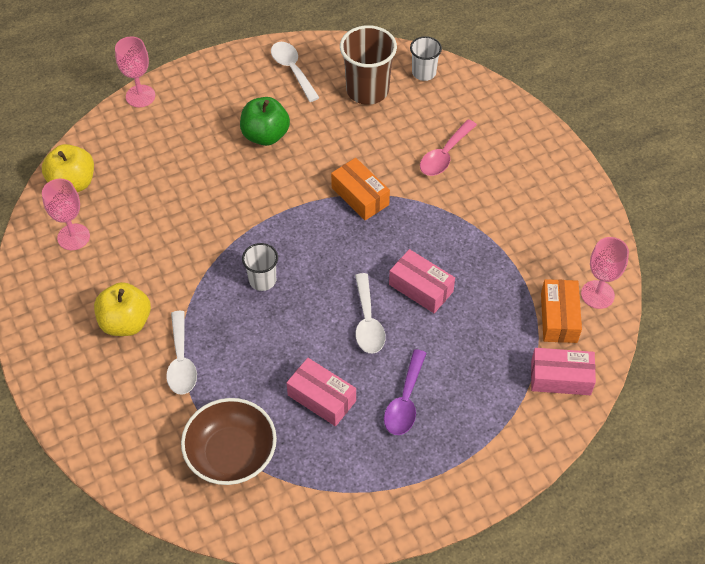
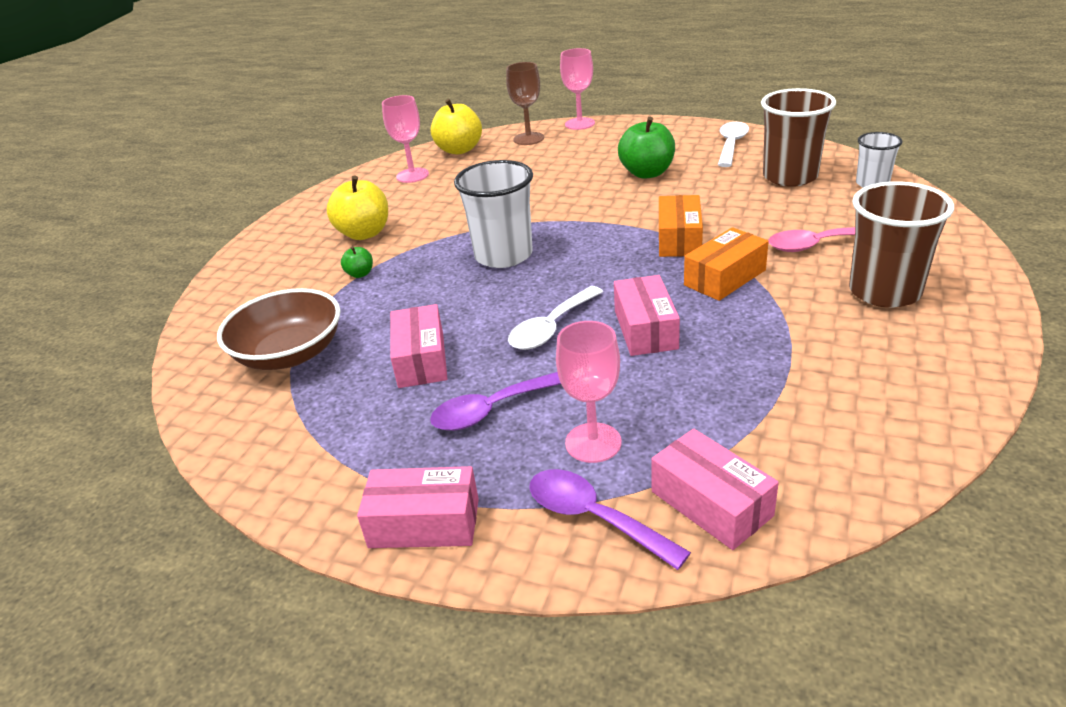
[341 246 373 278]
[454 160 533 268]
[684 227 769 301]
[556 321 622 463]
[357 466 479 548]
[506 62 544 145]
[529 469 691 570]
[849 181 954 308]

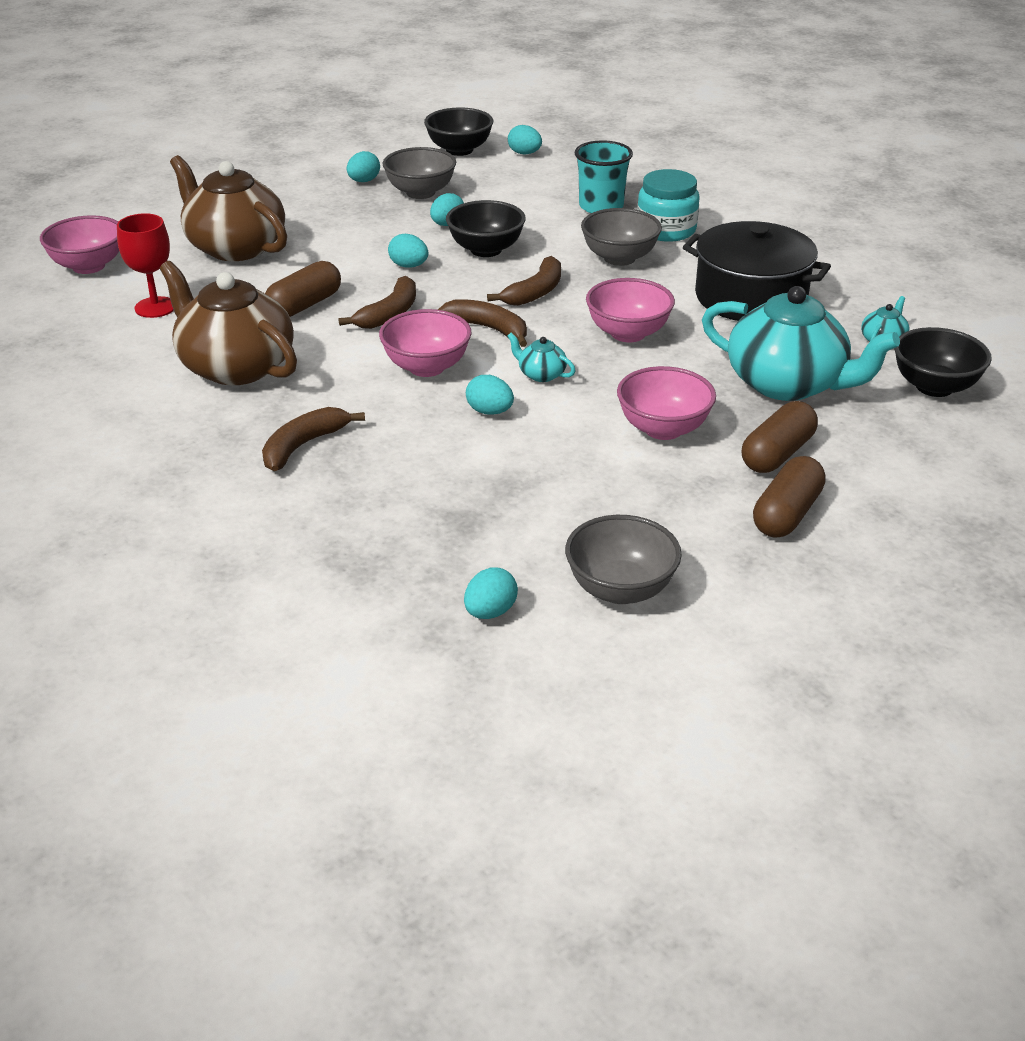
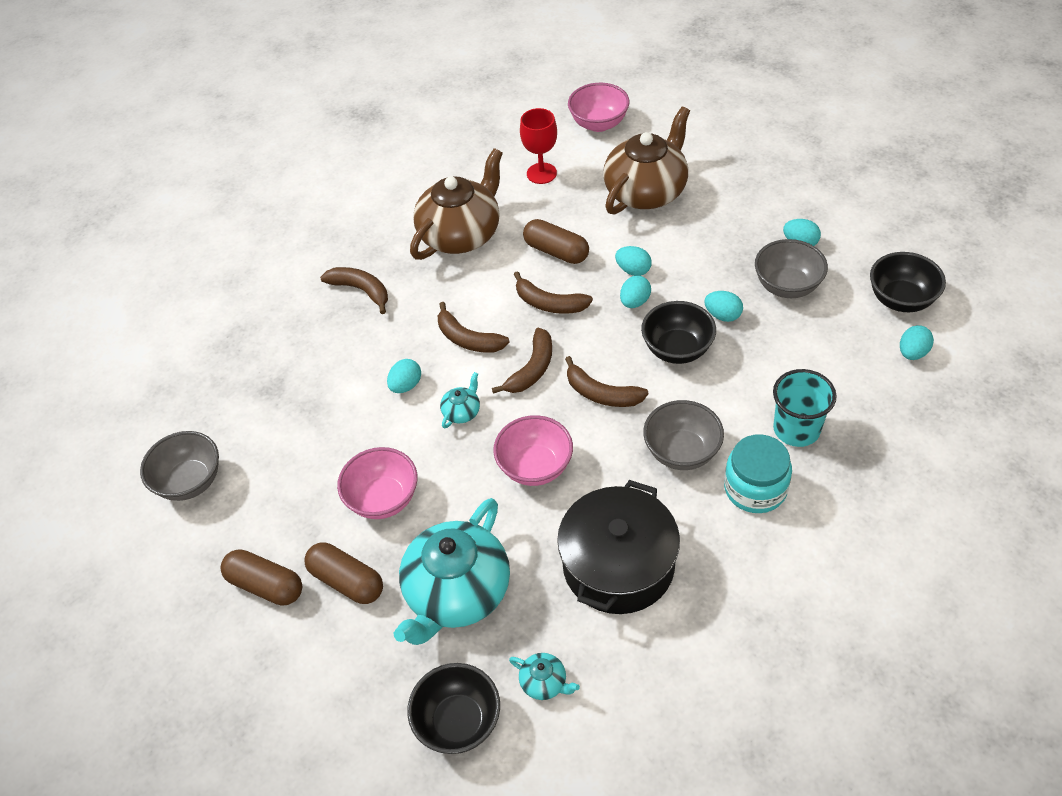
[438 302 510 353]
[615 246 652 276]

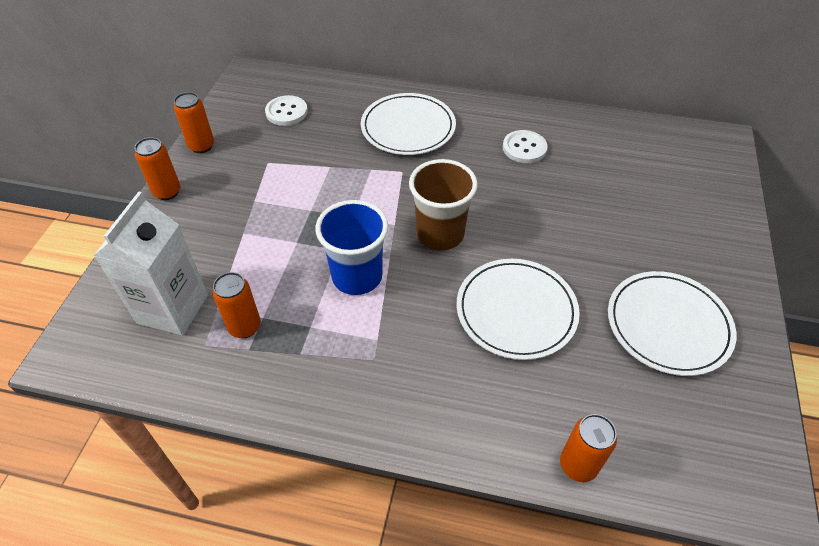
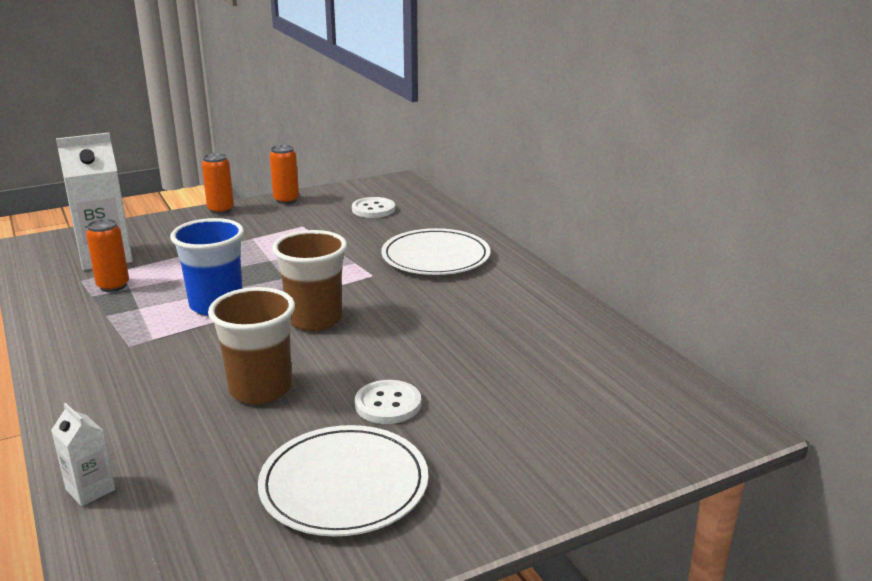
[208 287 295 404]
[355 380 421 424]
[51 403 115 506]

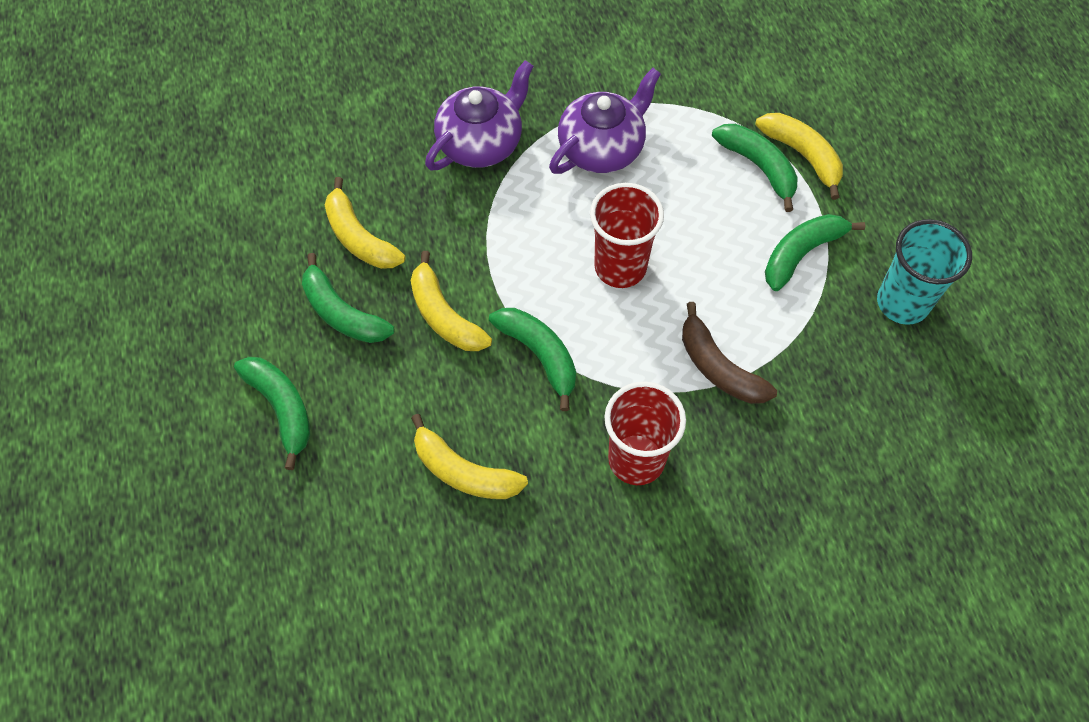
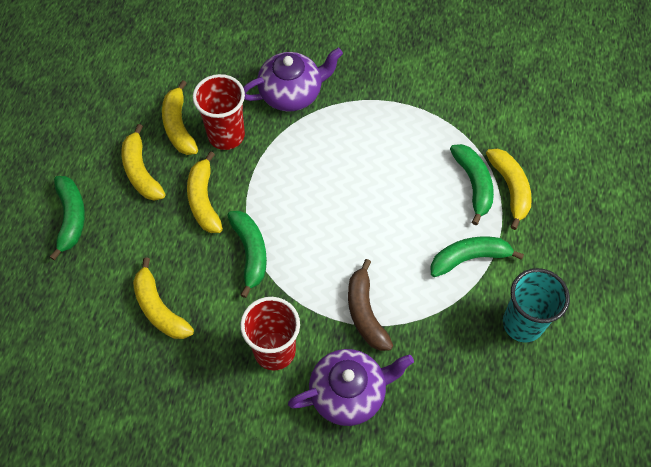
[122 124 166 201]
[288 349 414 426]
[193 74 245 150]

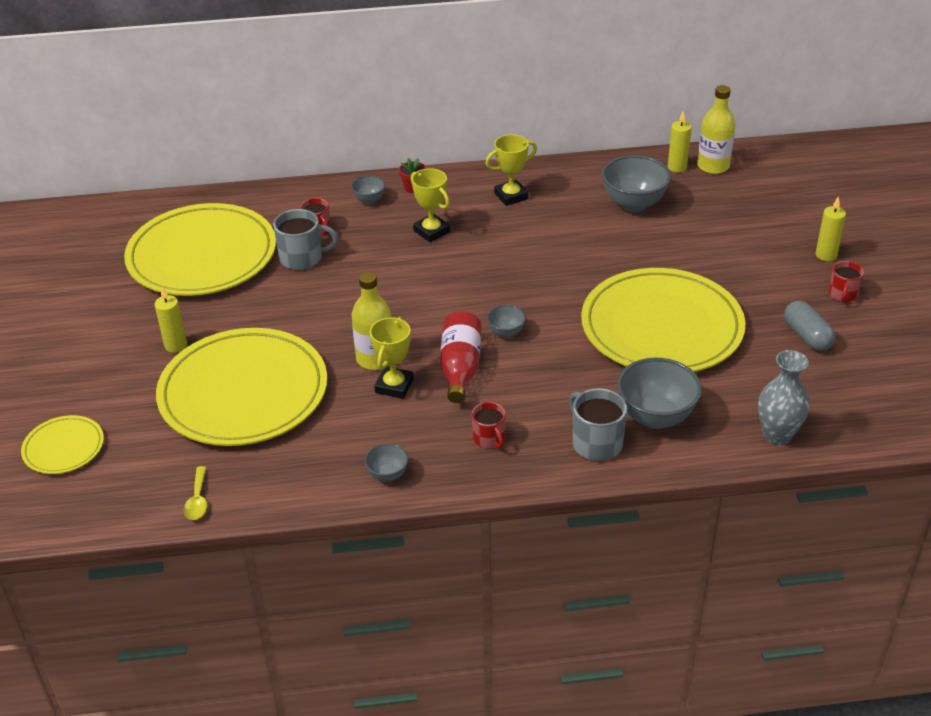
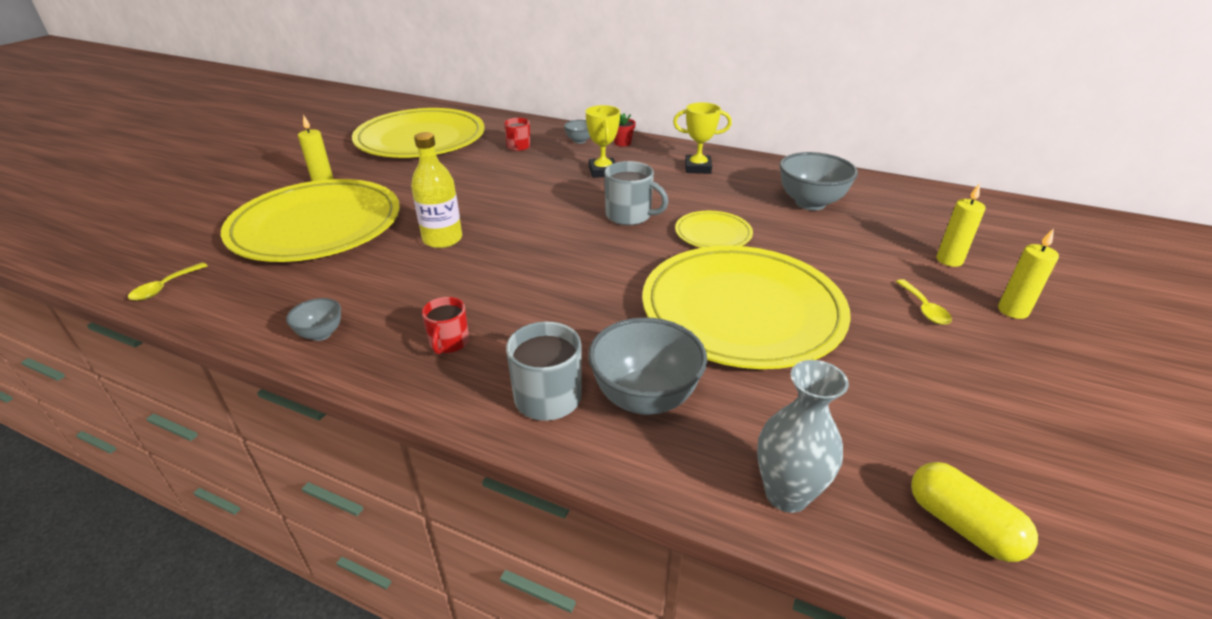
[675 211 753 248]
[604 161 668 225]
[370 317 414 399] (first image)
[440 311 481 403] (first image)
[487 305 526 338] (first image)
[936 183 985 267]
[697 85 735 174] (first image)
[784 301 835 351] (first image)
[829 261 864 302] (first image)
[896 279 952 325]
[911 462 1038 562]

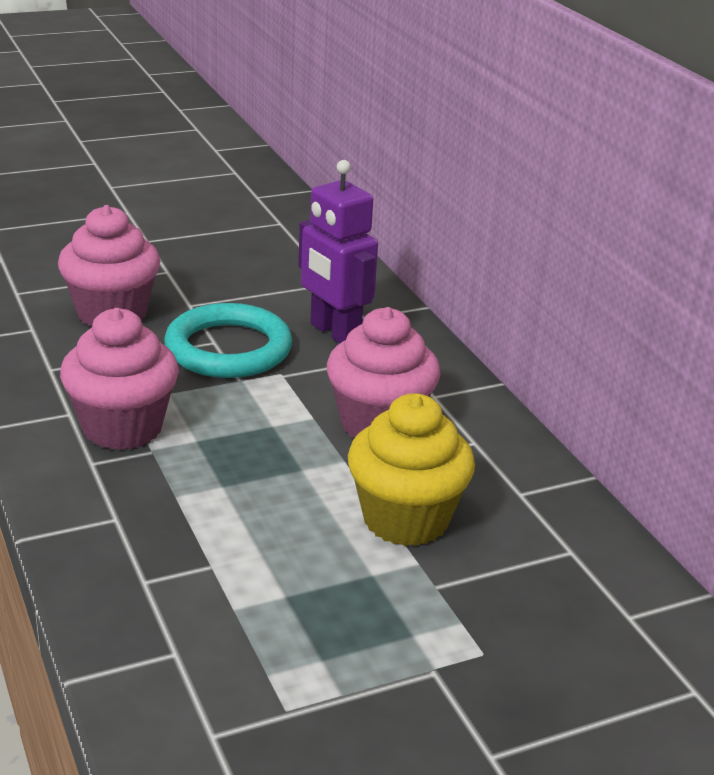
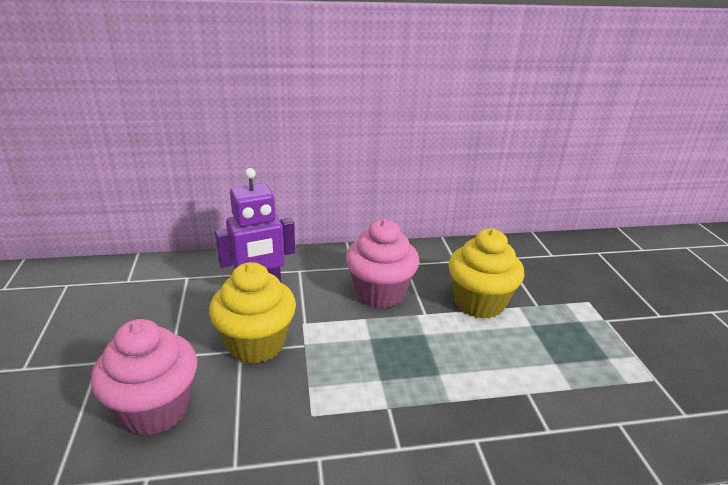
[60 308 179 450] (first image)
[209 262 296 364]

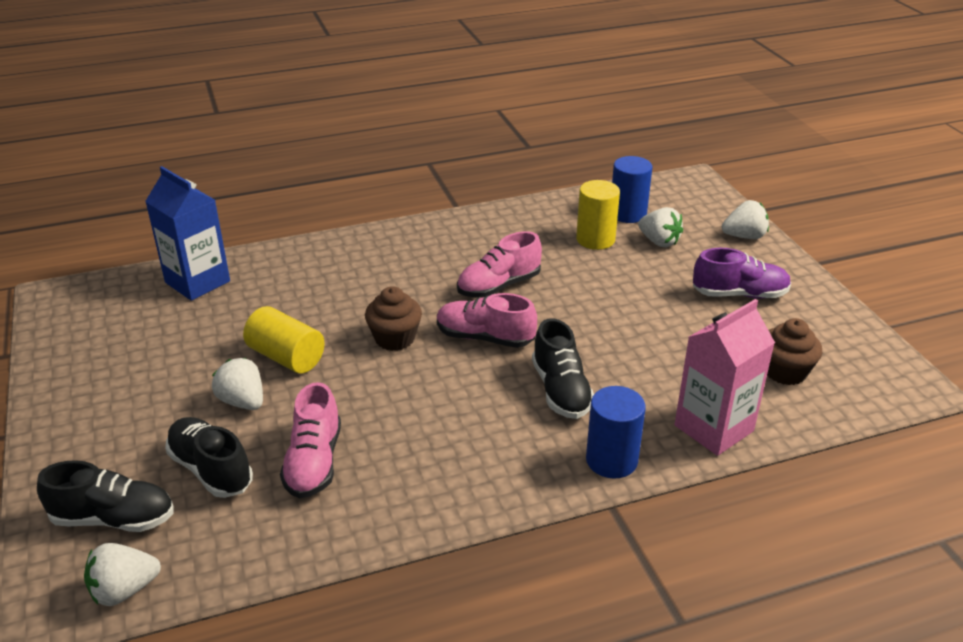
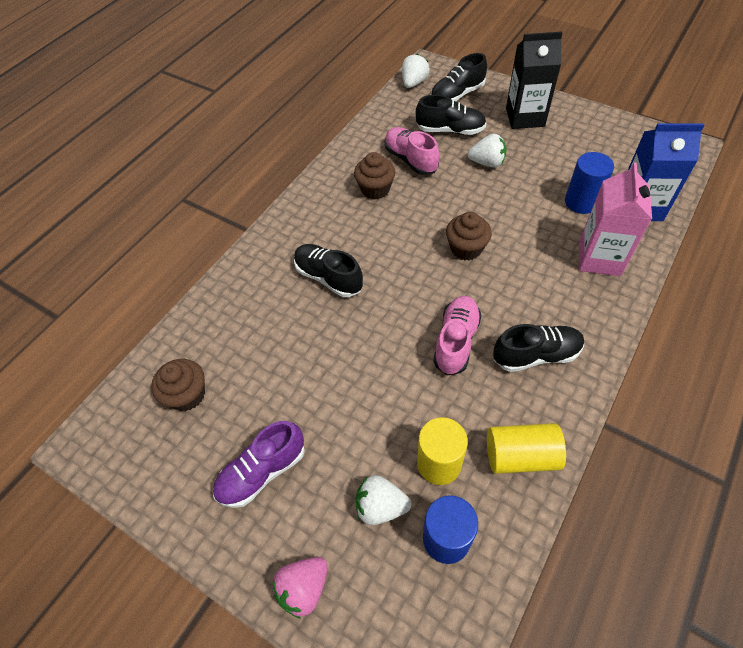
[487 423 566 474]
[437 293 537 348] (first image)
[565 152 614 214]
[579 162 652 276]
[273 557 328 619]
[354 152 395 200]
[493 324 584 372]
[506 31 563 129]

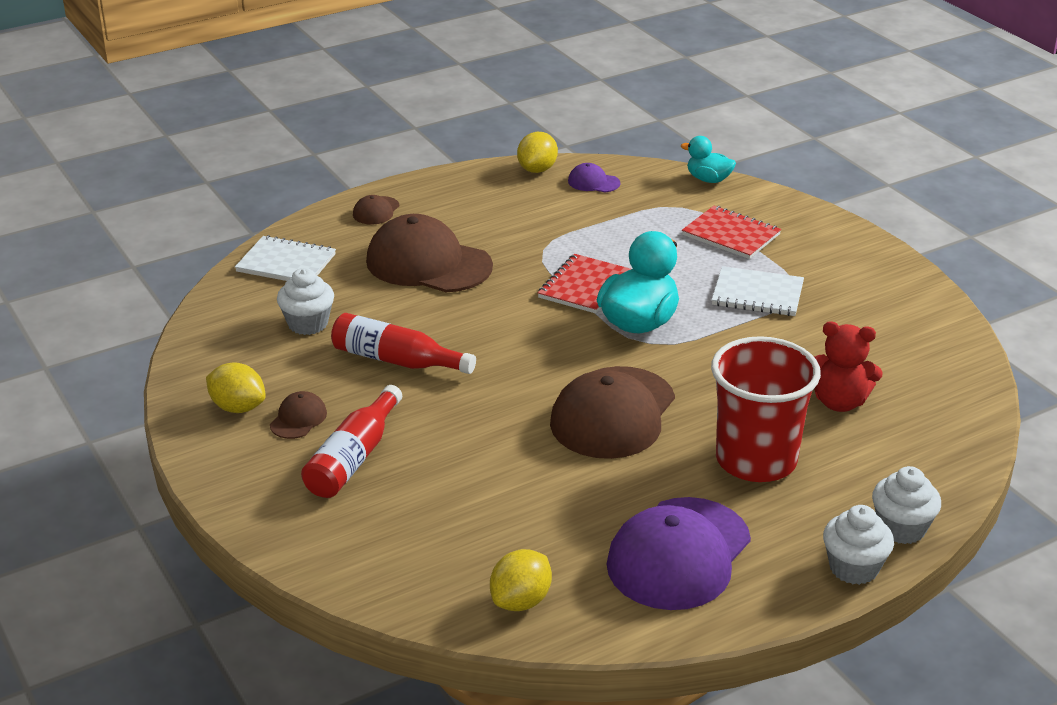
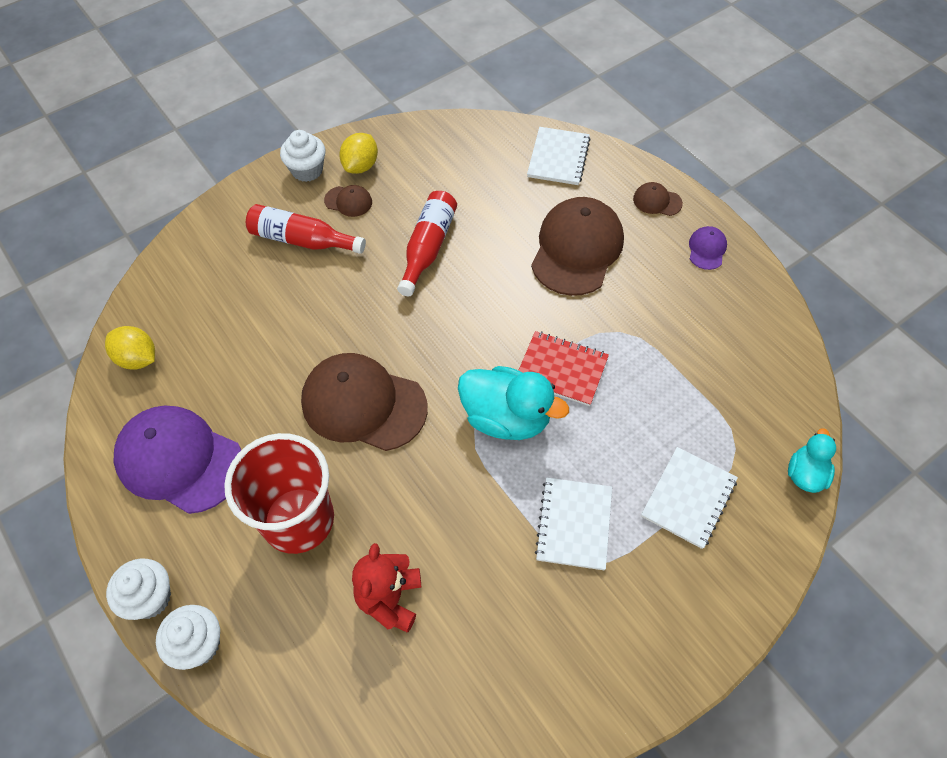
[280 130 325 182]
[517 132 558 173] (first image)
[689 226 727 270]
[641 447 738 549]

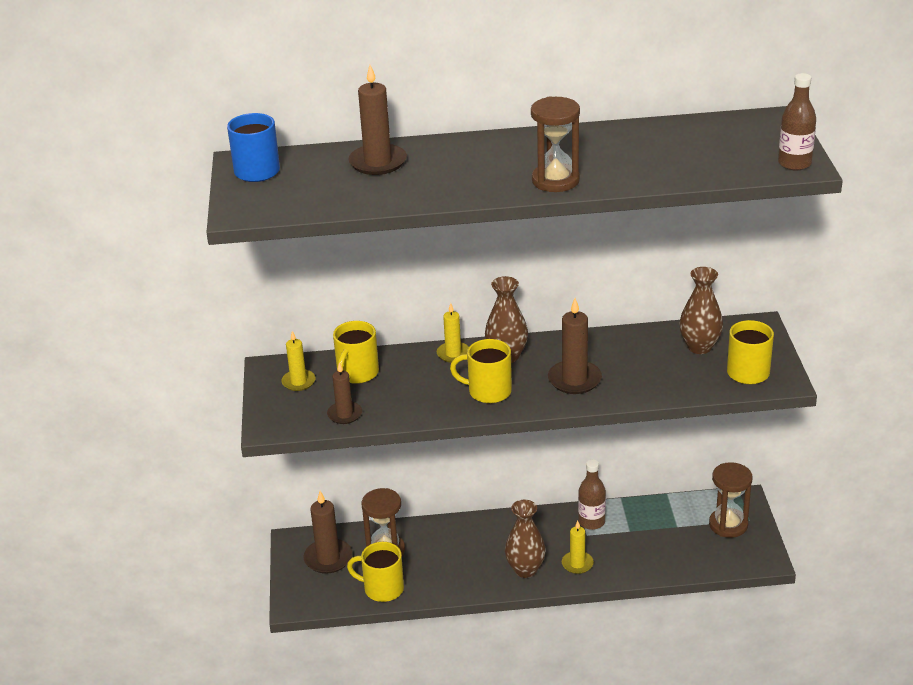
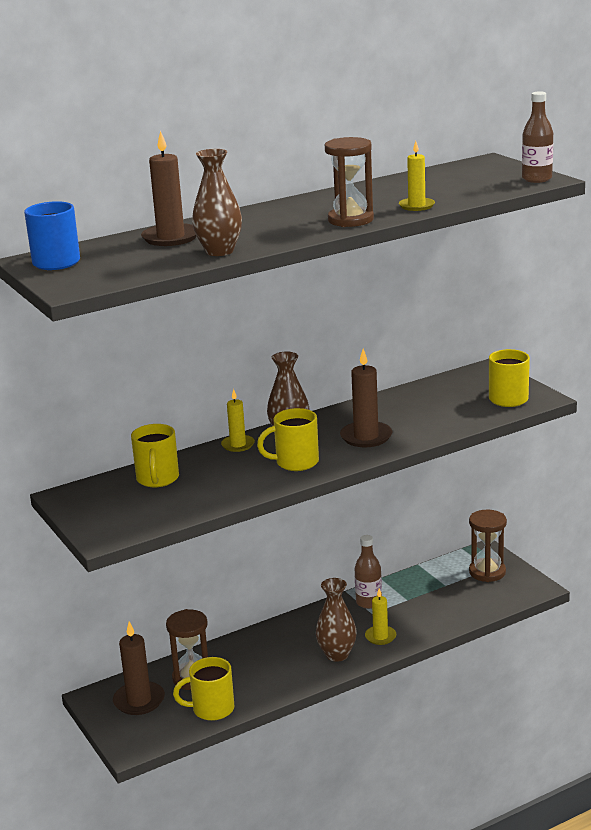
[399 141 435 211]
[327 362 362 424] (first image)
[192 149 242 256]

